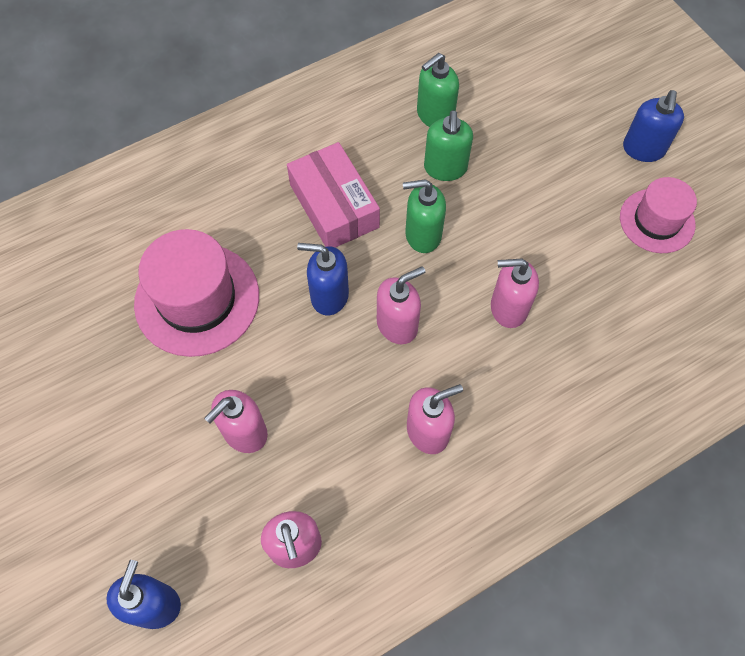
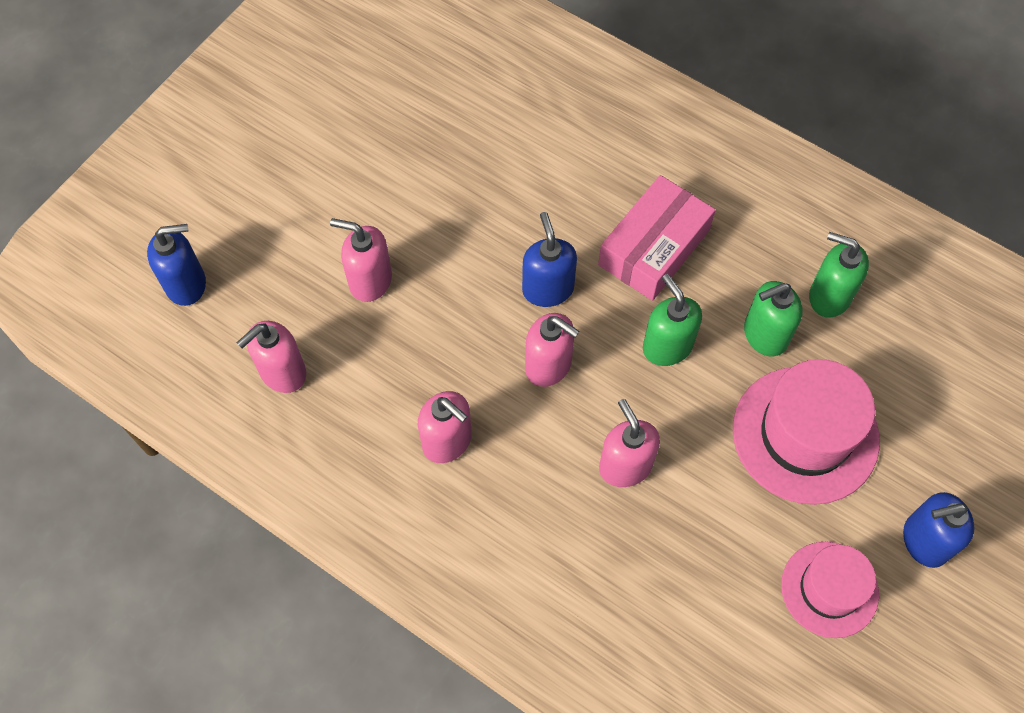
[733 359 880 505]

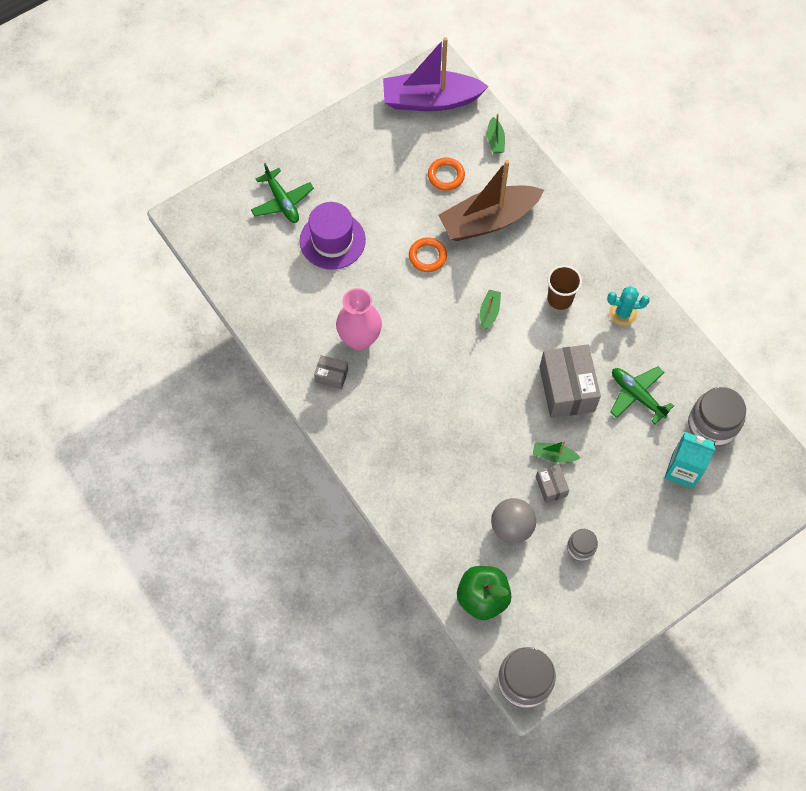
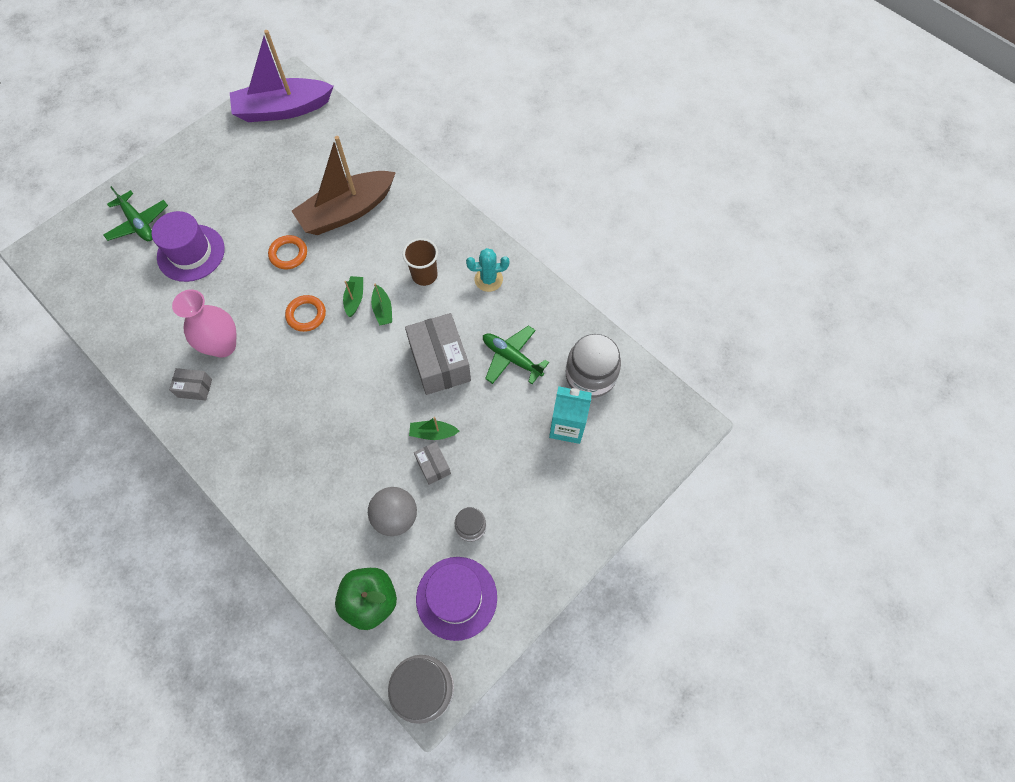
[285 295 326 332]
[371 284 392 325]
[416 557 497 641]

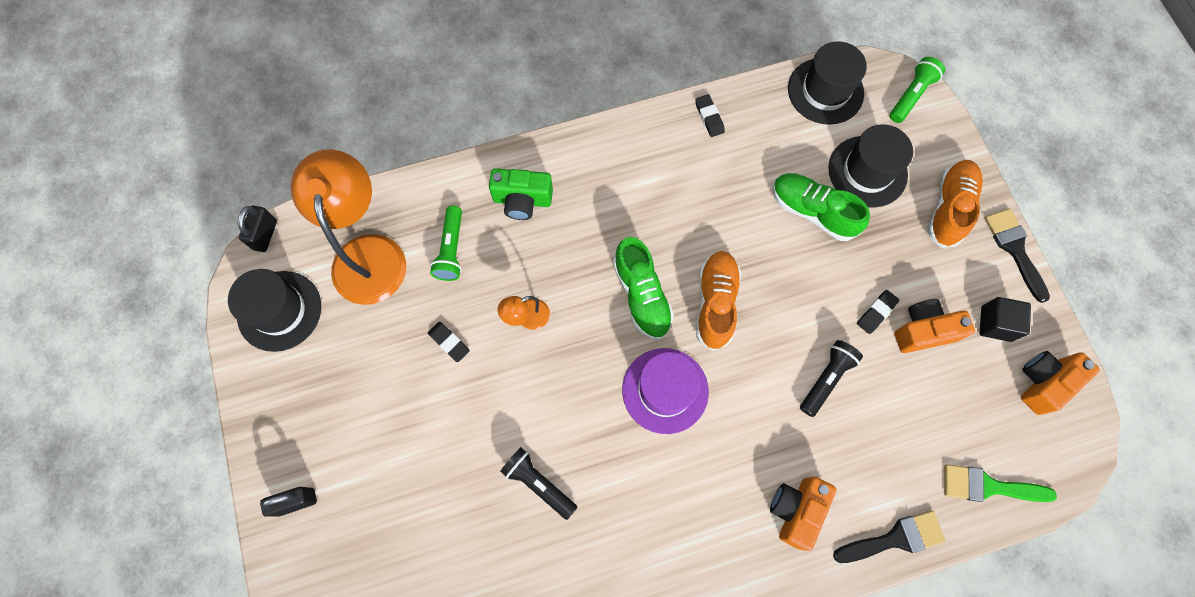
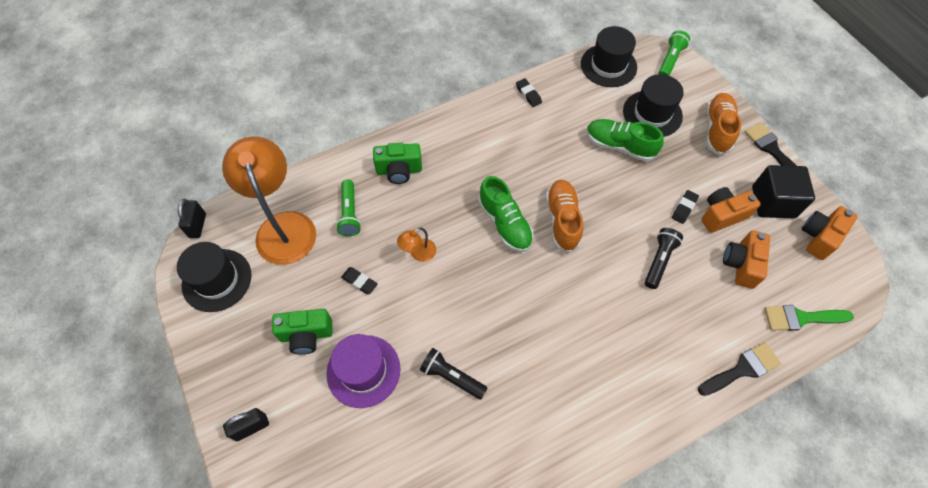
[326 334 400 408]
[723 230 770 289]
[752 165 815 218]
[272 309 332 354]

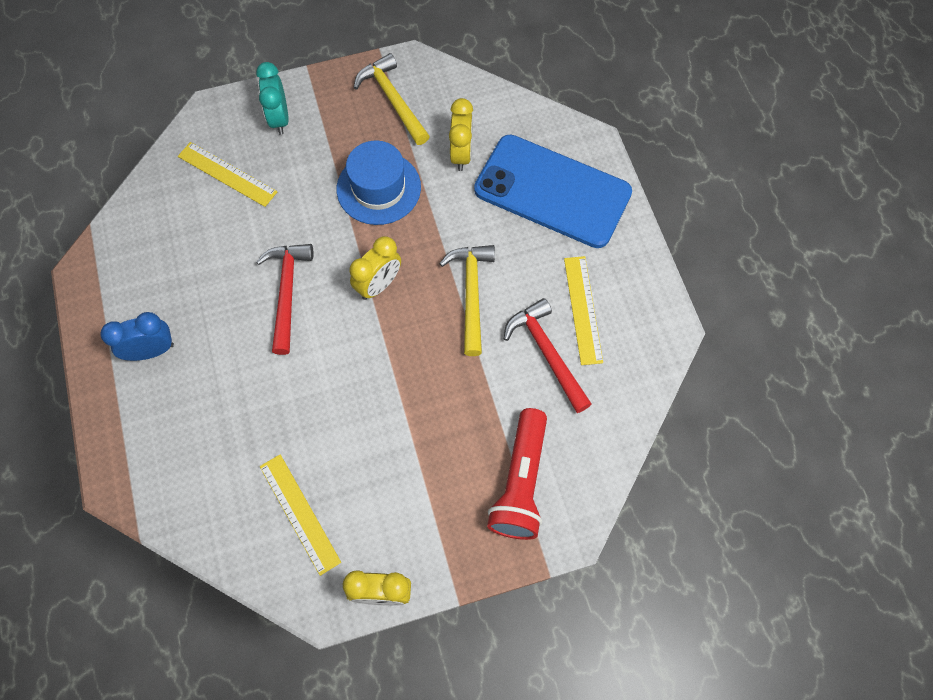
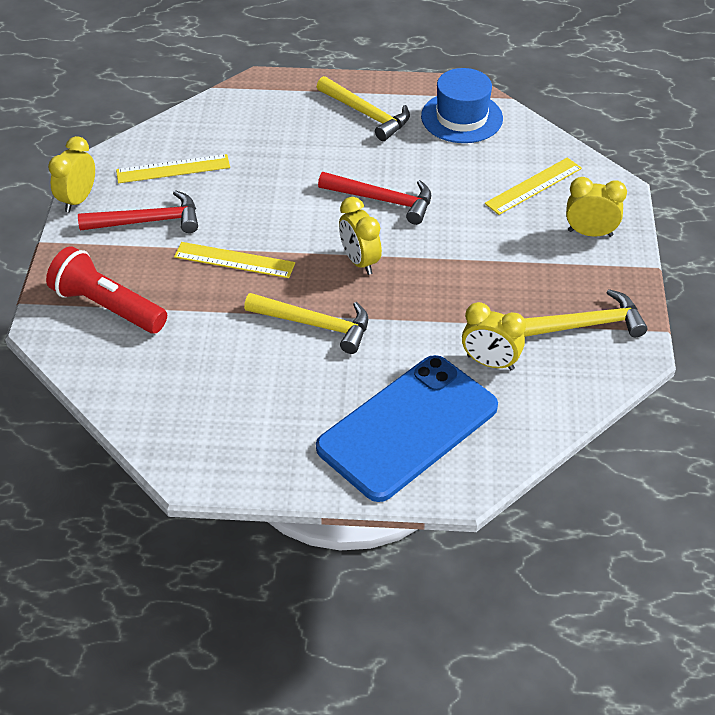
[317 76 410 141]
[566 177 627 237]
[421 68 503 143]
[78 190 198 233]
[174 242 295 278]

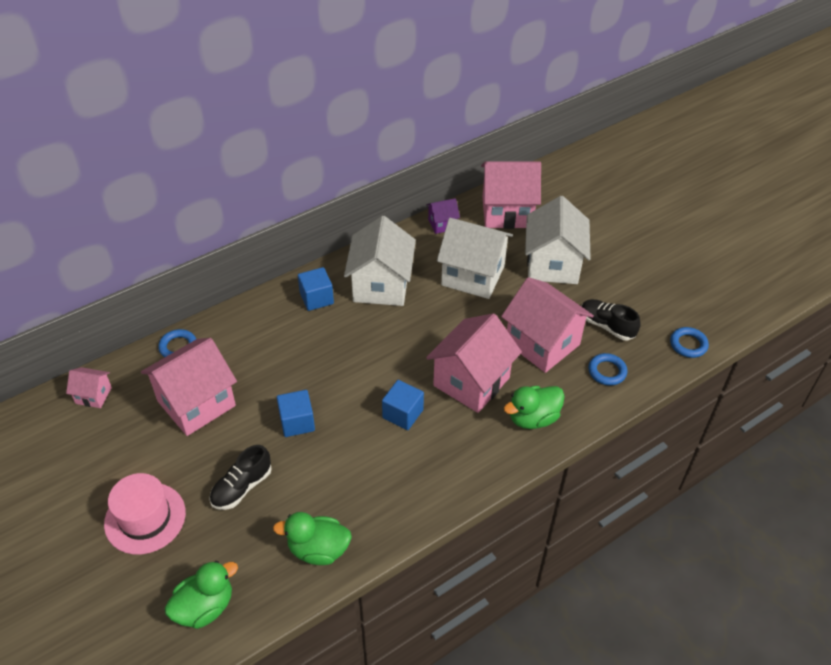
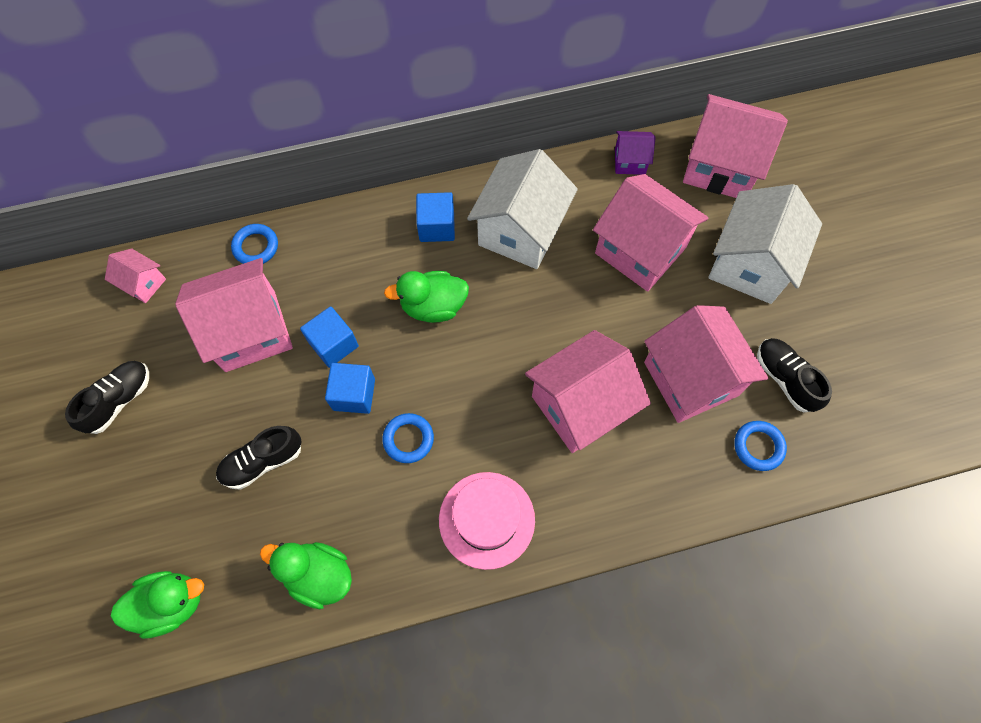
[439 472 535 570]
[300 306 359 368]
[593 174 708 291]
[384 271 469 323]
[382 413 434 463]
[65 361 149 434]

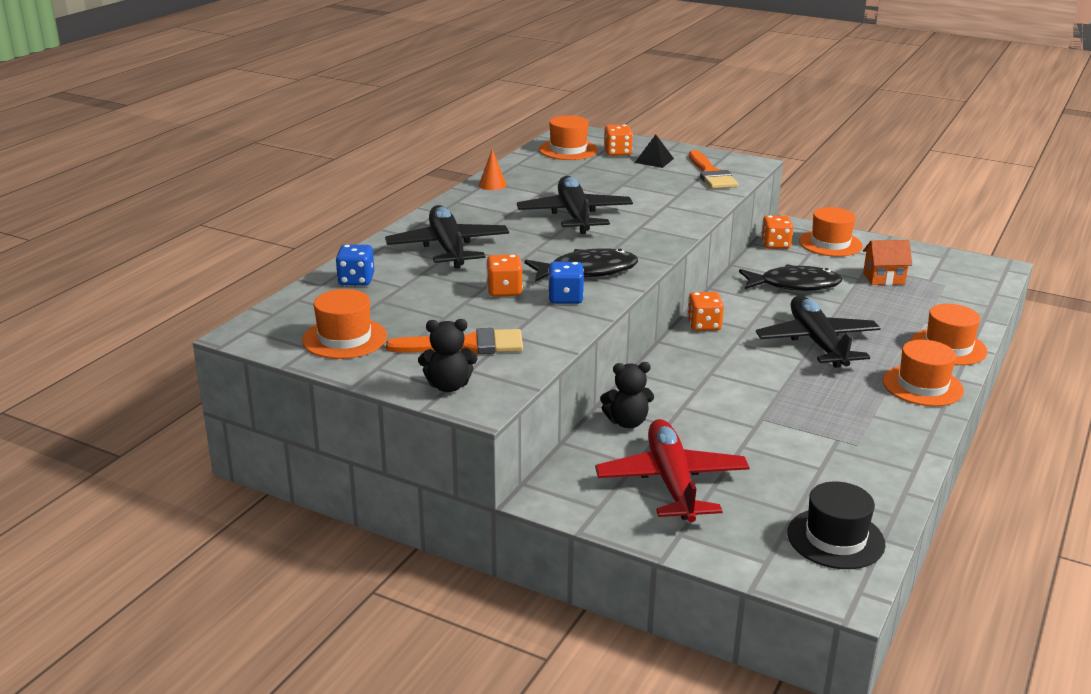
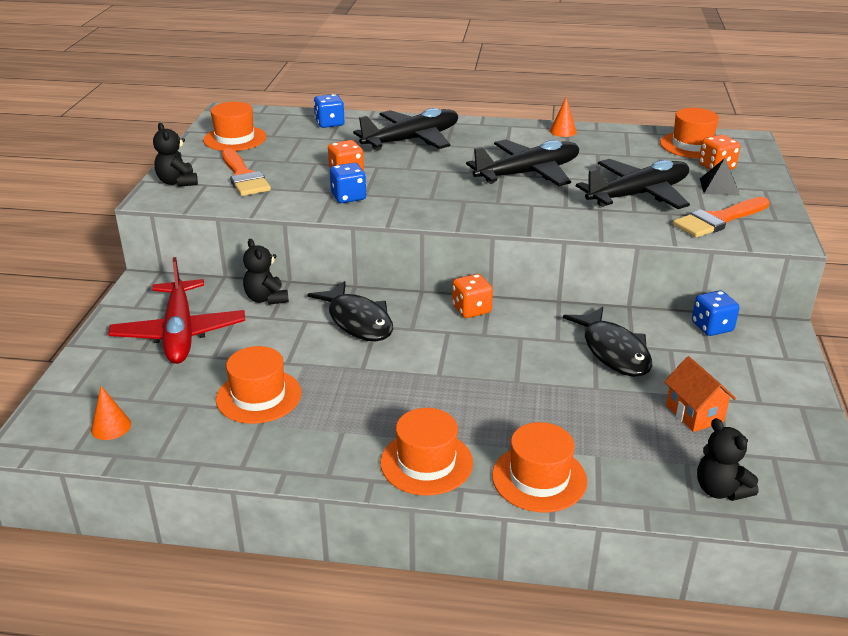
[307 281 393 341]
[108 257 245 364]
[576 159 690 209]
[692 290 739 336]
[91 386 131 440]
[216 346 302 424]
[697 418 758 501]

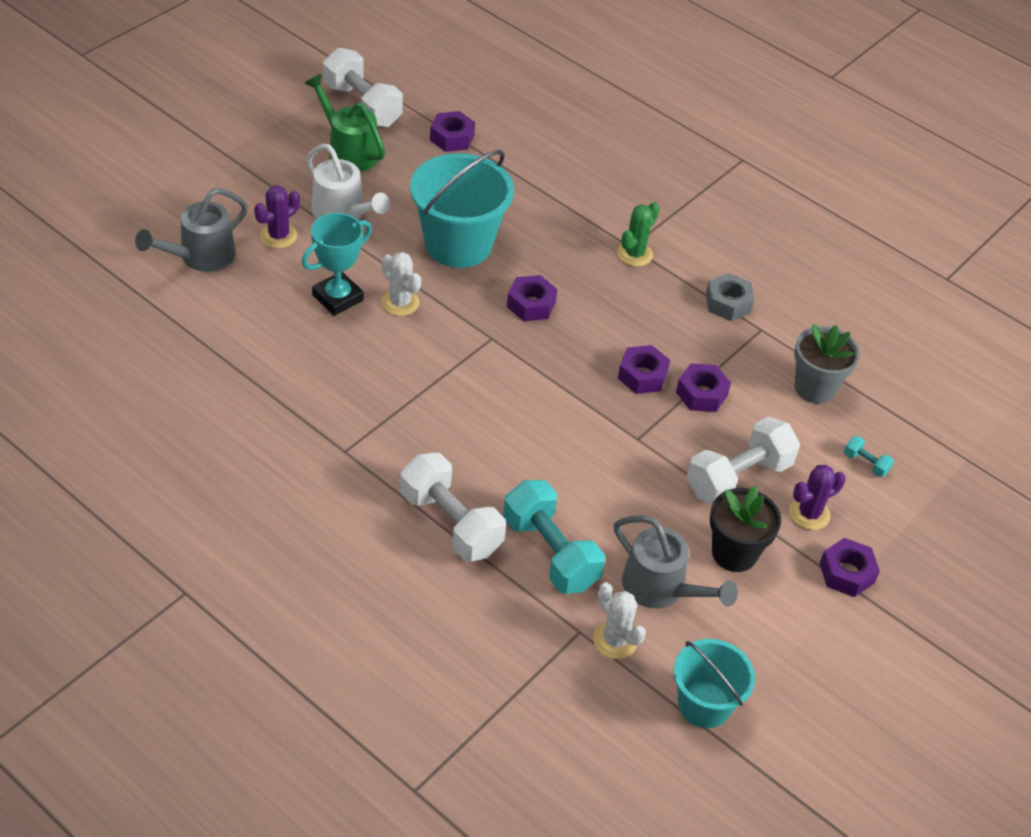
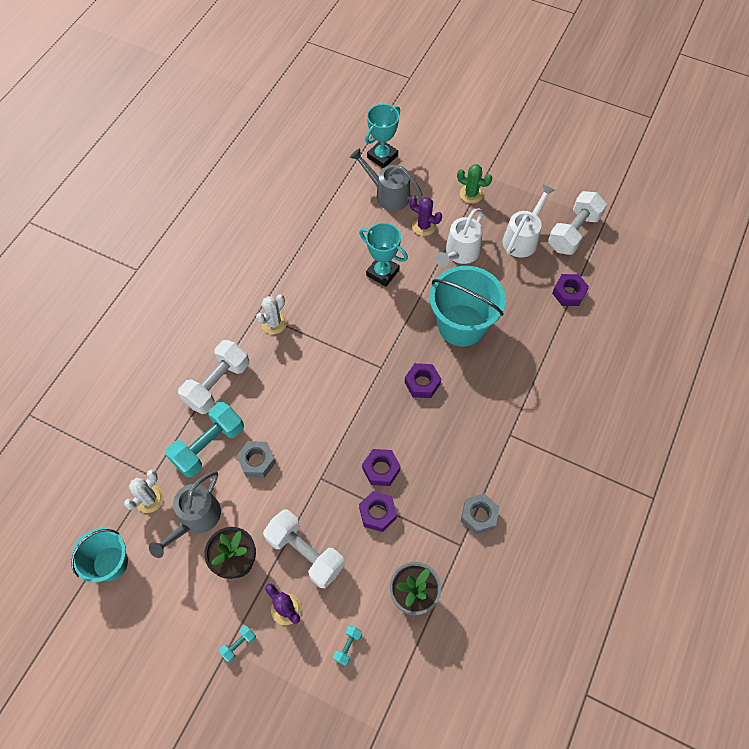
[502 184 555 257]
[256 294 287 334]
[457 164 492 204]
[219 625 256 662]
[237 441 276 478]
[365 104 400 168]

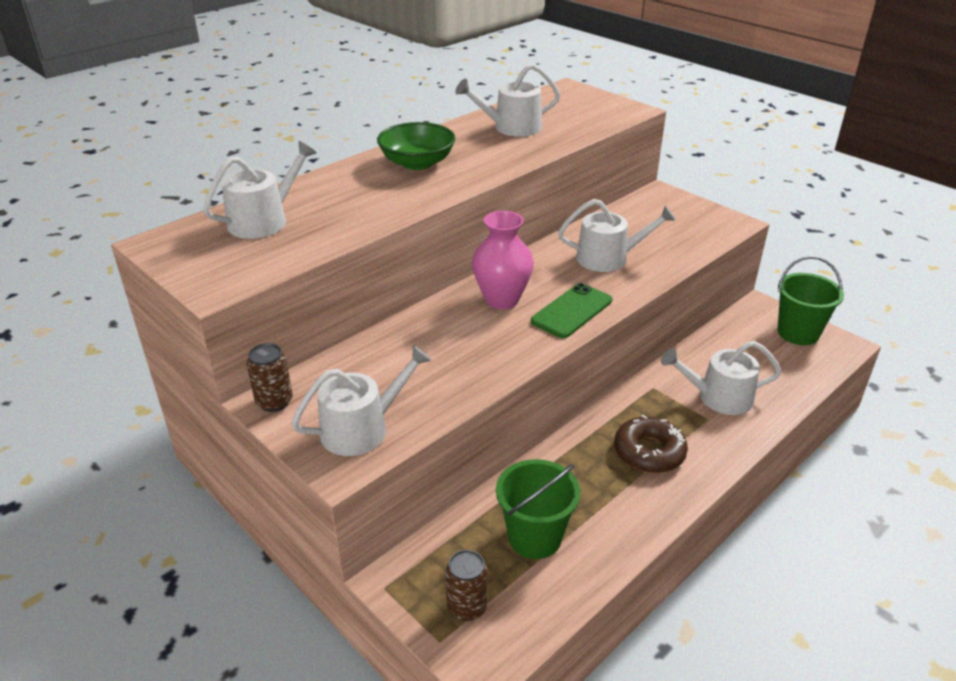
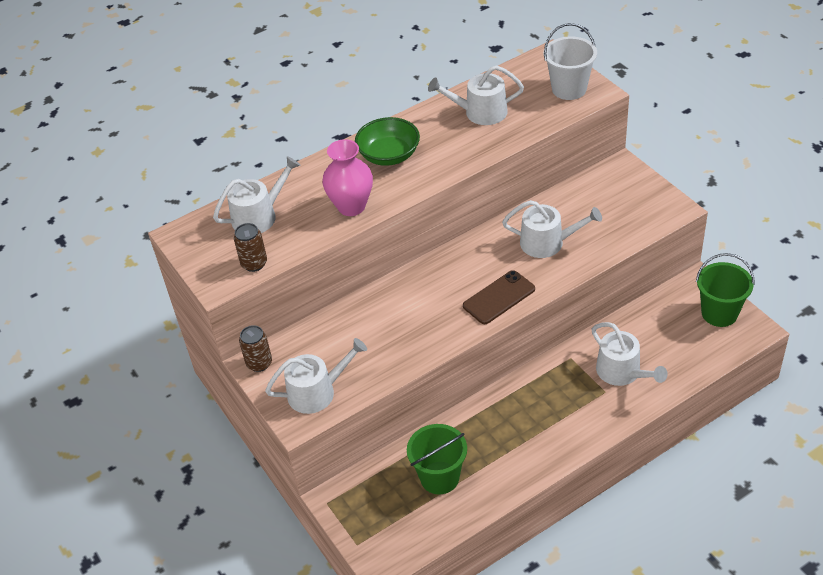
[234 223 267 272]
[322 139 373 216]
[463 270 535 324]
[614 415 688 473] (first image)
[592 322 668 386]
[544 23 597 100]

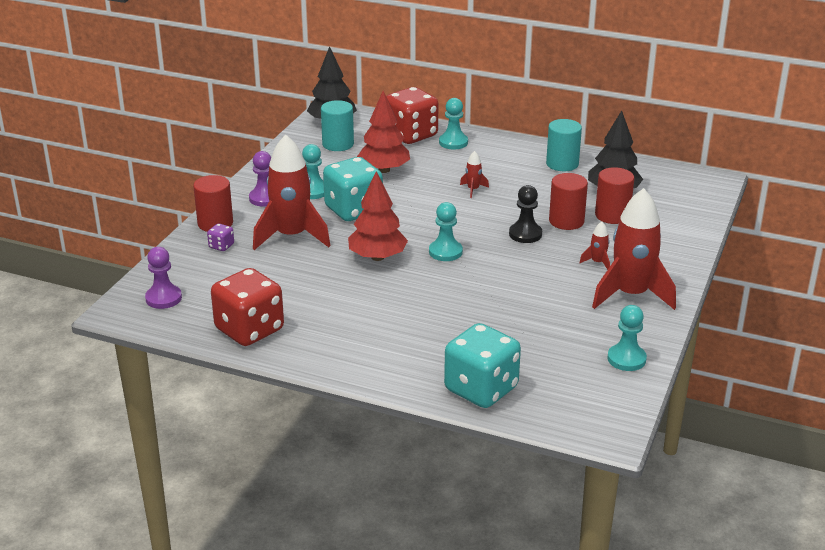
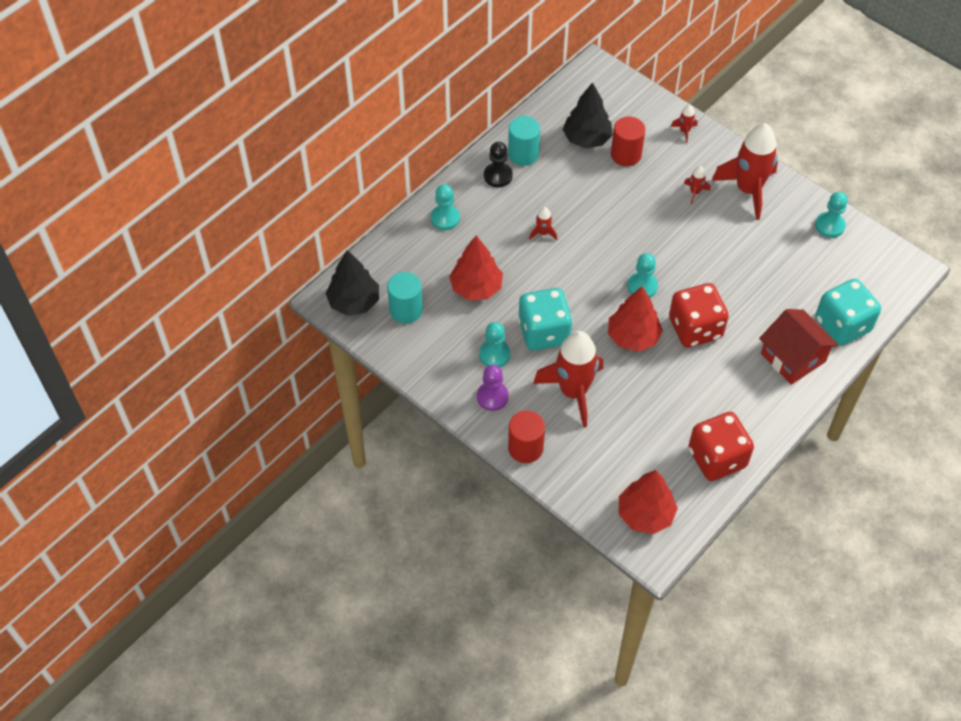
[619 470 678 534]
[207 223 234 251] (first image)
[669 283 729 347]
[484 142 513 187]
[549 173 588 230] (first image)
[671 104 697 143]
[759 309 839 385]

